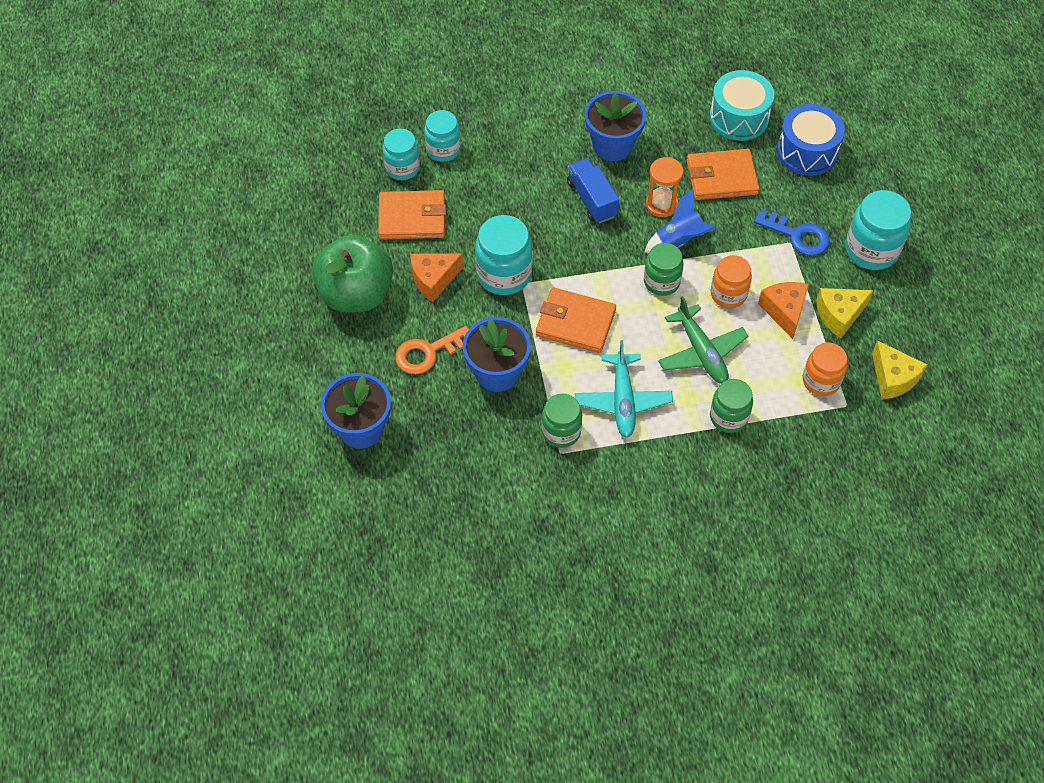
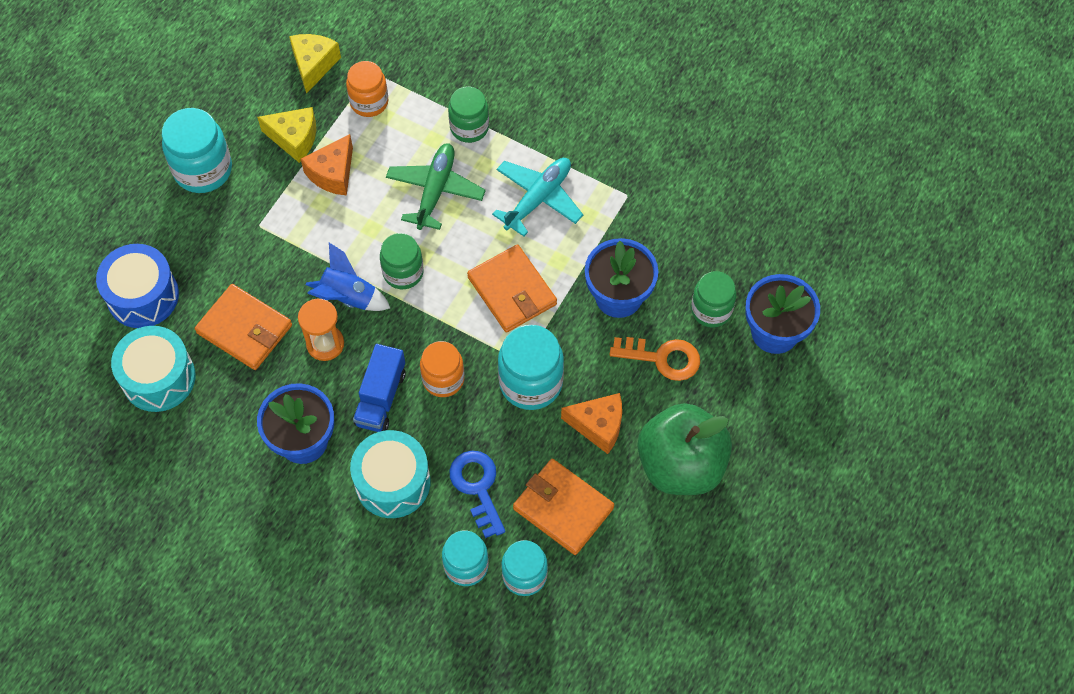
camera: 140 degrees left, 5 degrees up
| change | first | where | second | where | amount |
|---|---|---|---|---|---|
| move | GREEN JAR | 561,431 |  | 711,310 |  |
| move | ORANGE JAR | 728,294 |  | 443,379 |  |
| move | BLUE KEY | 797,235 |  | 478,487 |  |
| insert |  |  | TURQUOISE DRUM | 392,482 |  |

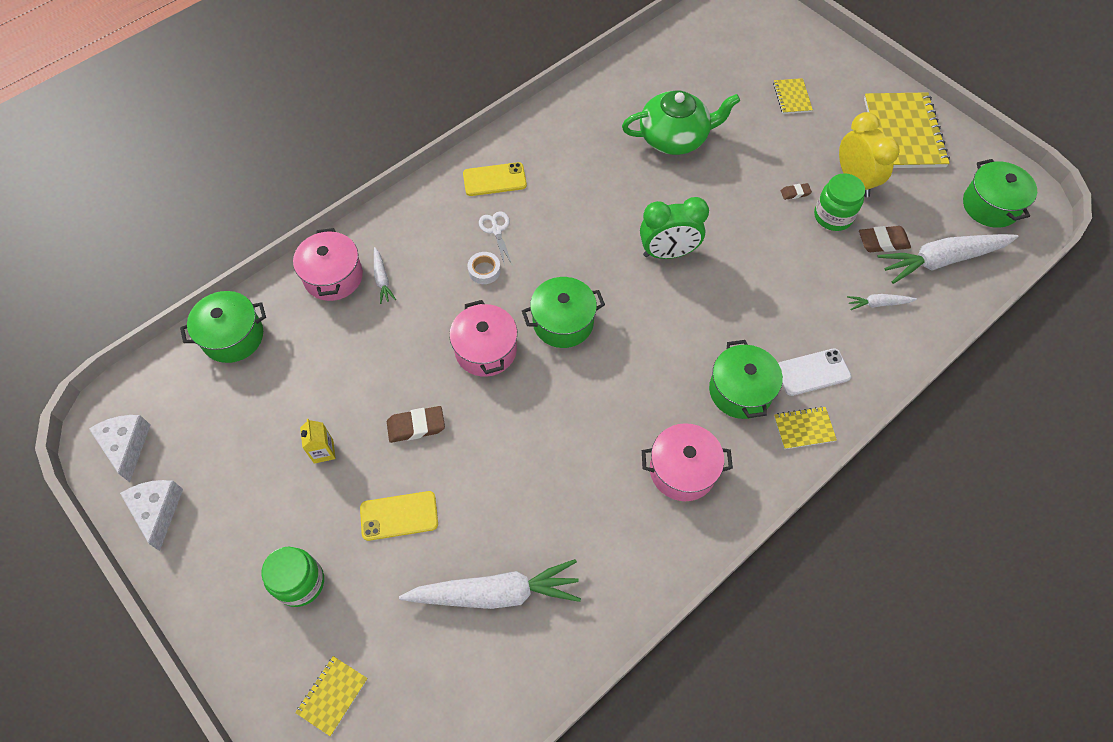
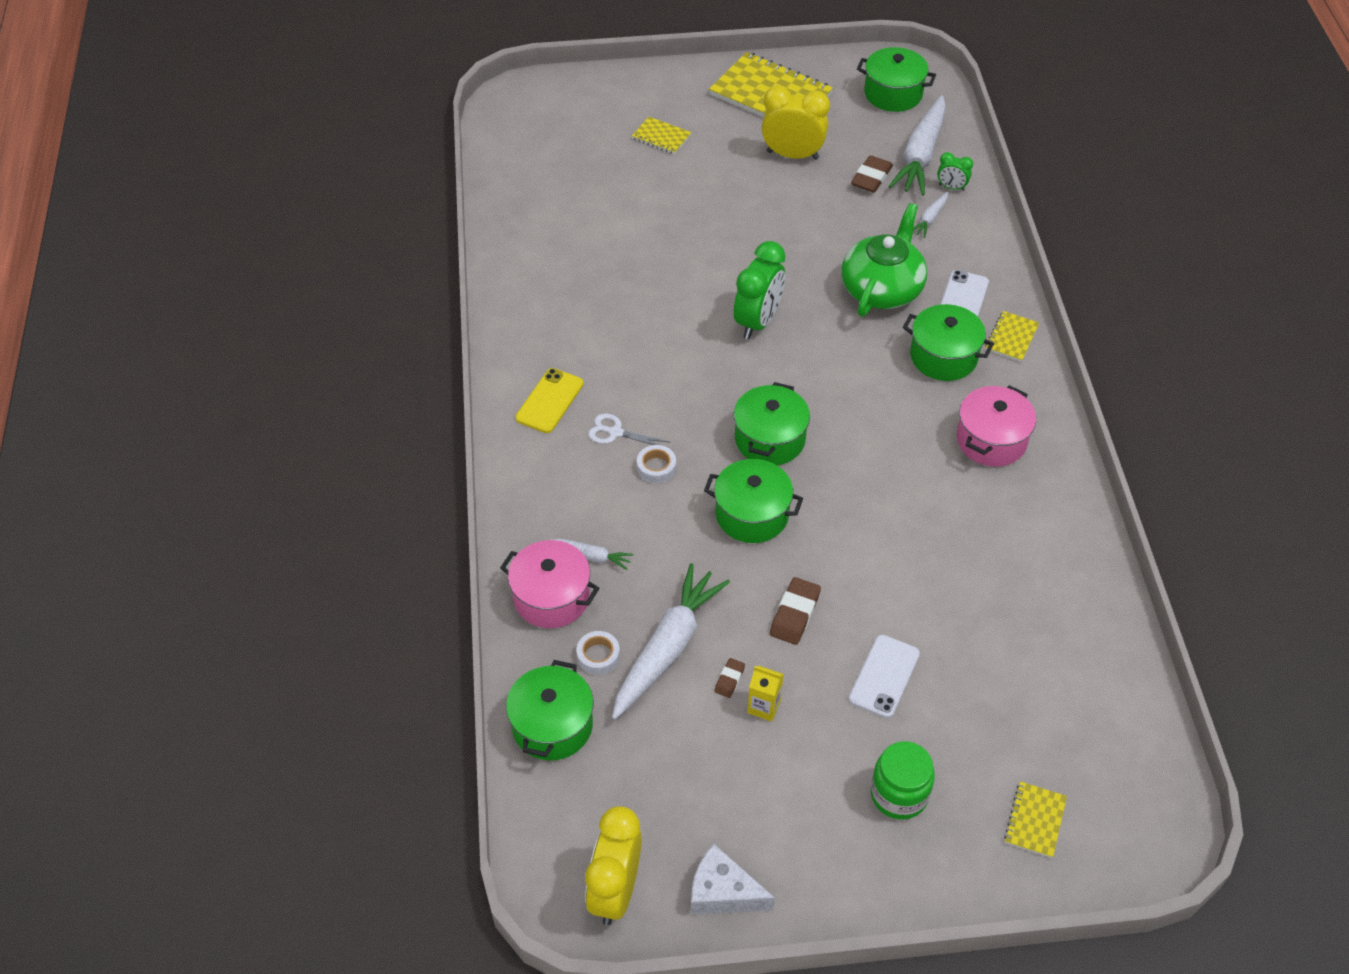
camera: 55 degrees left, 10 degrees down
| change | first | where | second | where | amount |
|---|---|---|---|---|---|
| replace | WHITE CHEESE | 126,446 | YELLOW CLOCK | 615,891 |  |
| rotate | YELLOW NOTEBOOK | 332,695 |  | 1035,820 | 45 degrees clockwise |
| recolor | YELLOW PHONE | 399,516 | WHITE PHONE | 884,676 |  |
| move | WHITE CARROT | 495,593 |  | 667,648 |  |
| recolor | PINK POT | 486,350 | GREEN POT | 752,514 |  |
| move | GREEN TEAPOT | 674,137 |  | 882,288 |  |
| move | BROWN ERASER | 795,193 |  | 729,679 |  |
| delete | GREEN JAR | 833,216 |  |  |  |
| insert |  |  | WHITE TAPE | 598,656 |  |
| insert |  |  | GREEN CLOCK | 951,187 |  |

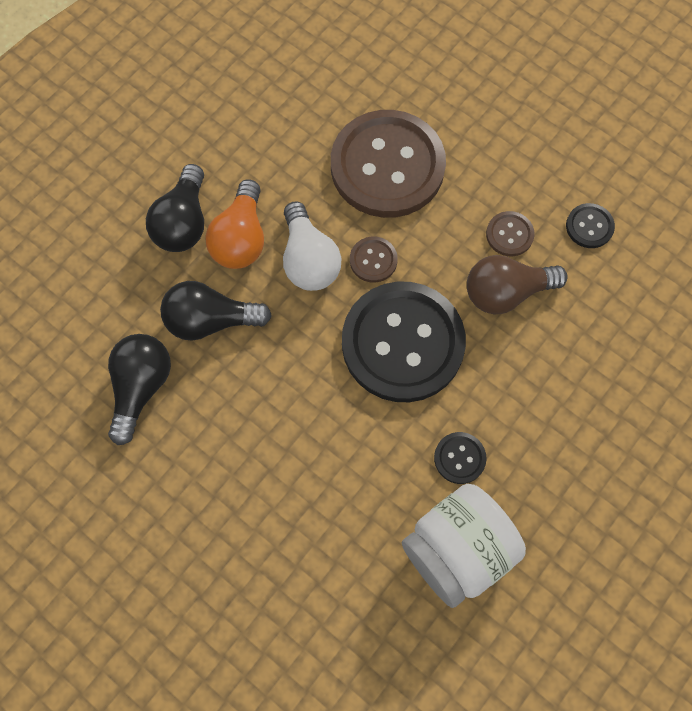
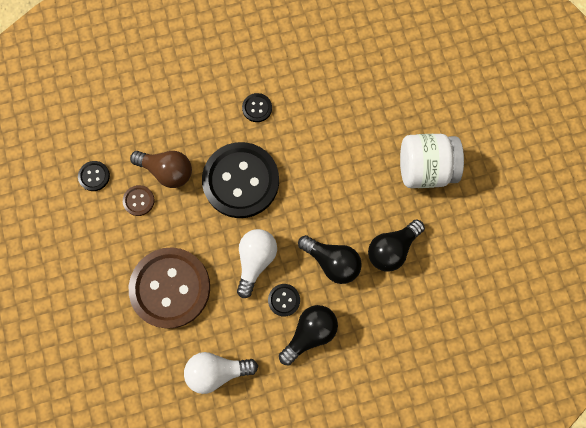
camera: 145 degrees left, 5 degrees up
| change | first | where | second | where | amount |
|---|---|---|---|---|---|
| replace | ORANGE LIGHT BULB | 241,238 | BLACK BUTTON | 284,300 |  |
| delete | BROWN BUTTON | 373,260 |  |  |  |
| move | WHITE JAR | 457,550 |  | 424,168 |  |
| insert |  |  | WHITE LIGHT BULB | 217,370 |  |

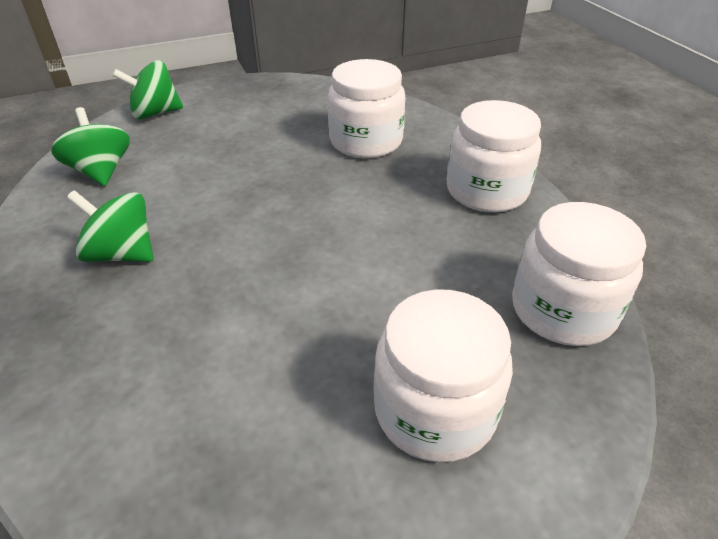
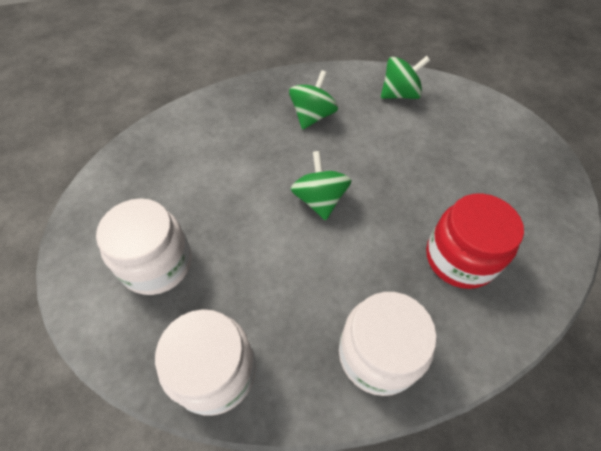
camera: 95 degrees right, 15 degrees up
| change | first | where | second | where | amount |
|---|---|---|---|---|---|
| move | GREEN SPINNING TOP | 155,113 |  | 319,199 |  |
| recolor | WHITE JAR | 366,141 | RED JAR | 459,258 |  |

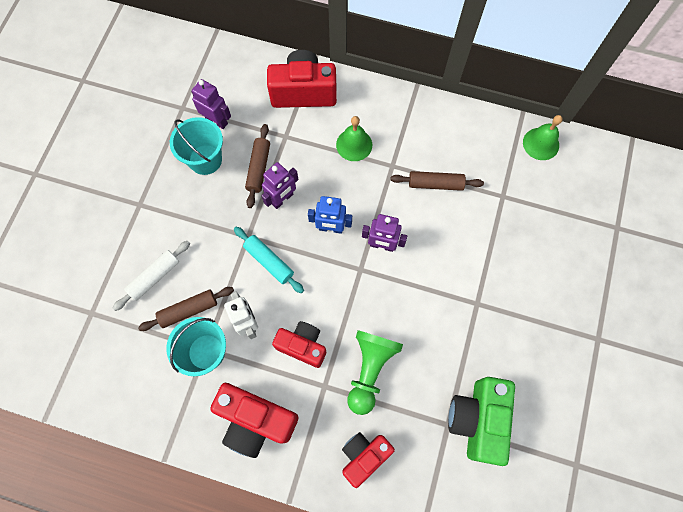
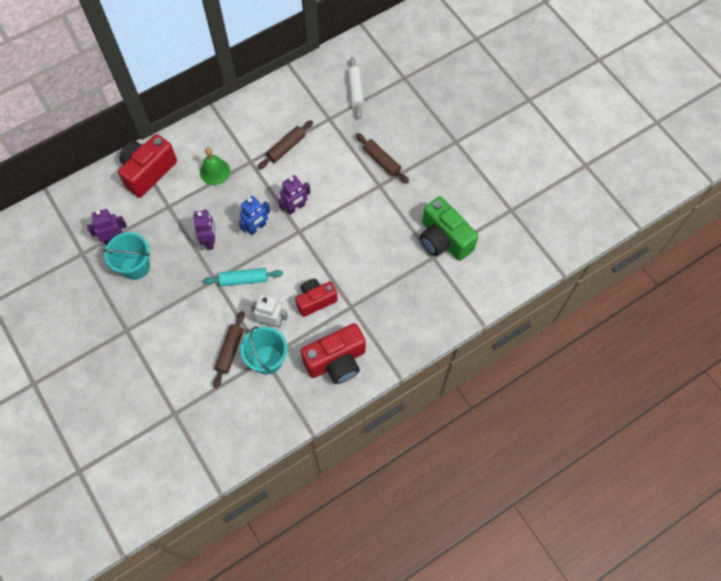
camera: 50 degrees left, 5 degrees down
| change | first | where | second | where | amount |
|---|---|---|---|---|---|
| move | WHITE ROLLING PIN | 154,277 |  | 355,91 |  |
| move | BROWN ROLLING PIN | 259,168 |  | 381,161 |  |
| delete | RED CAMERA | 364,456 |  |  |  |
| delete | GREEN PAWN | 370,370 |  |  |  |
| delete | GREEN BELL | 541,143 |  |  |  |

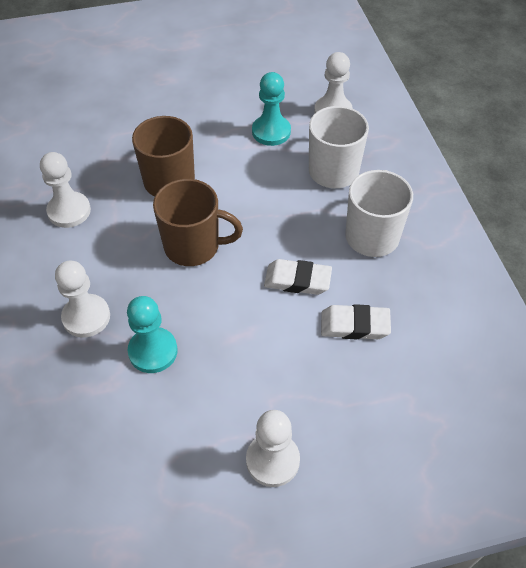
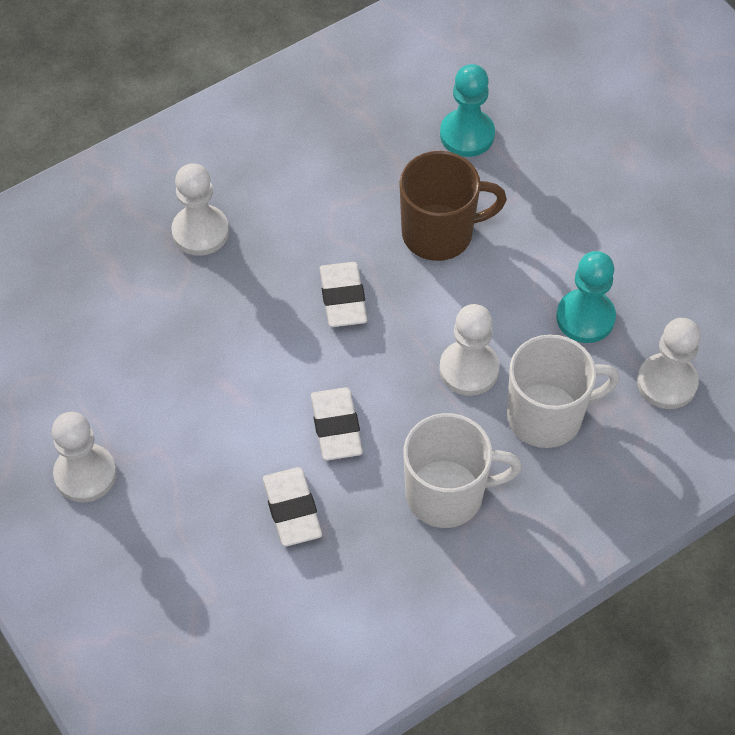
camera: 70 degrees right, 5 degrees up
| change | first | where | second | where | amount |
|---|---|---|---|---|---|
| move | WHITE PAWN | 69,211 |  | 469,369 |  |
| move | TURQUOISE PAWN | 153,351 |  | 467,135 |  |
| replace | BROWN MUG | 194,246 | WHITE ERASER | 343,298 |  |

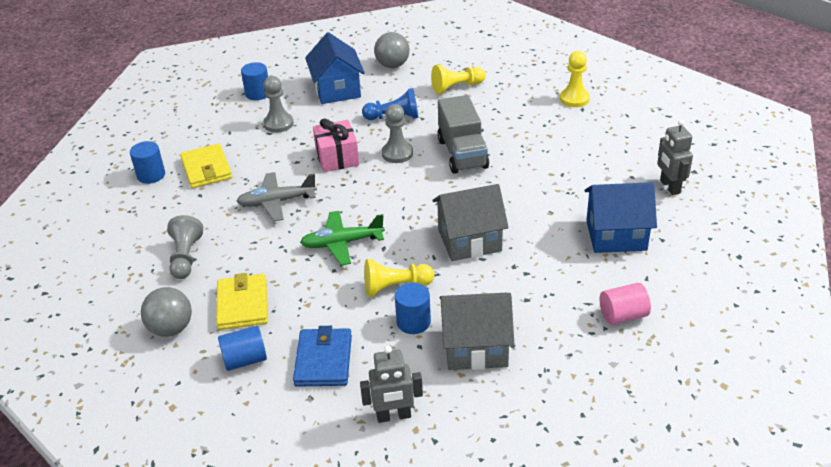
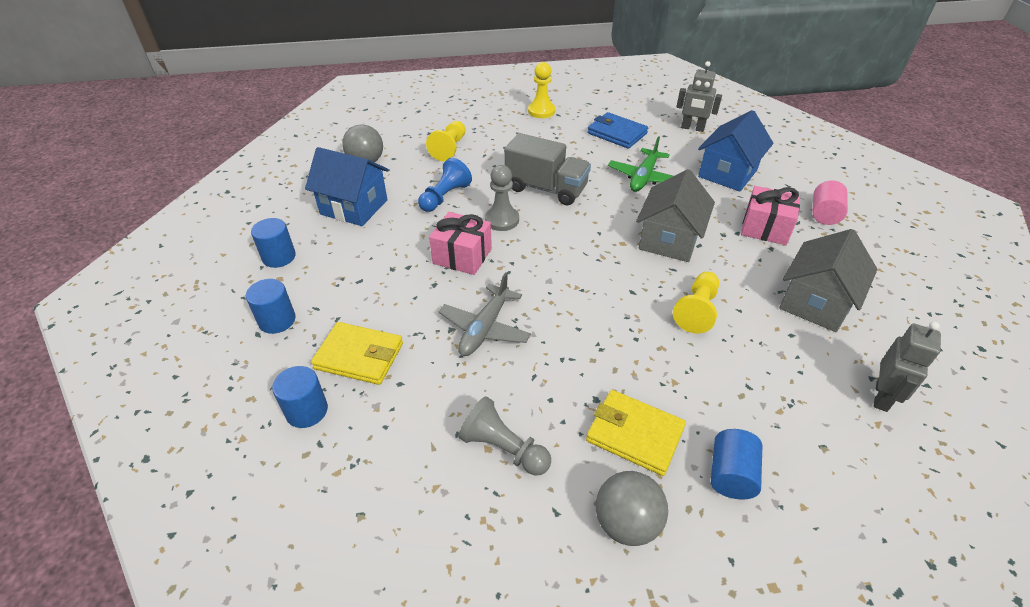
camera: 55 degrees left, 5 degrees up
| change | first | where | second | where | amount |
|---|---|---|---|---|---|
| delete | GREY PAWN | 278,124 |  |  |  |
| move | BLUE WALLET | 323,360 |  | 617,133 |  |
| move | GREEN PLANE | 342,243 |  | 643,177 |  |
| move | BLUE CYLINDER | 413,322 |  | 277,320 |  |
| insert |  |  | PINK GIFT | 765,228 |  |

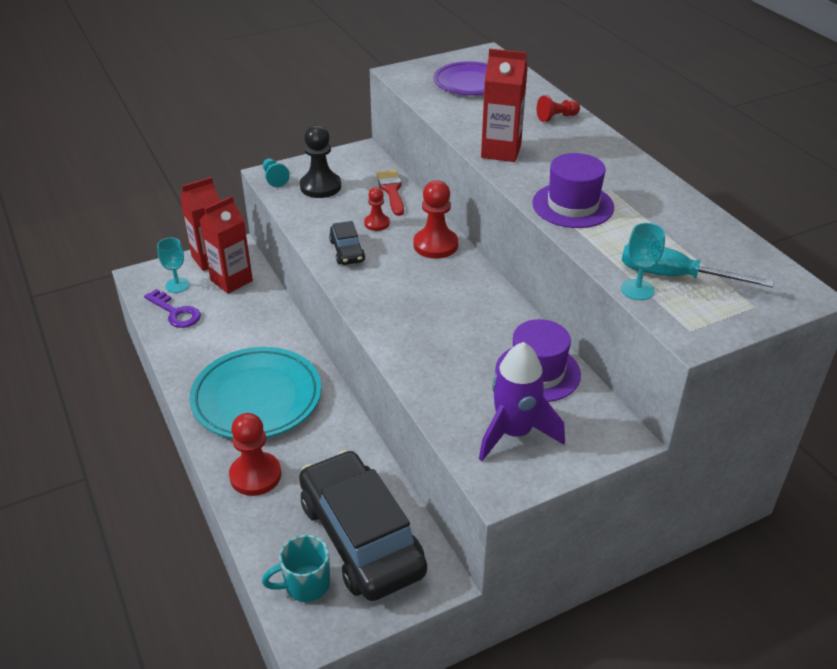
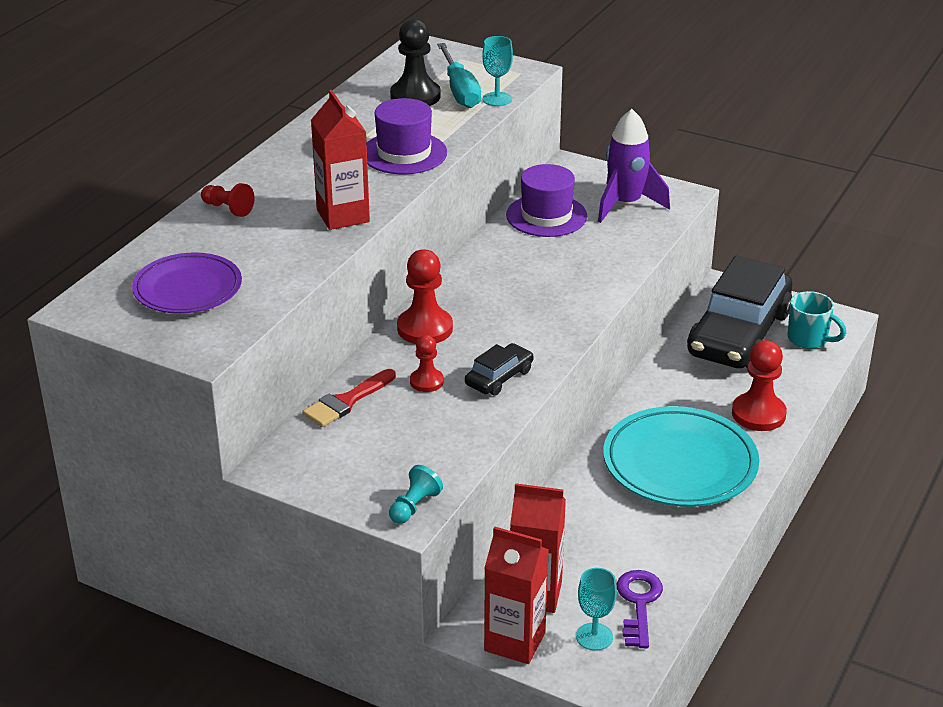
camera: 125 degrees left, 5 degrees down
| change | first | where | second | where | amount |
|---|---|---|---|---|---|
| move | BLACK PAWN | 320,187 |  | 415,96 |  |

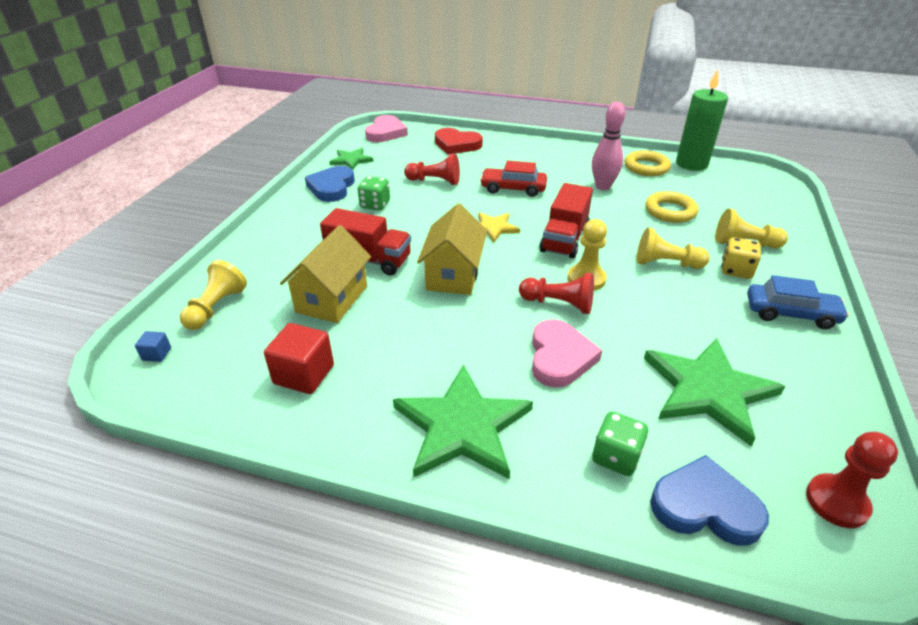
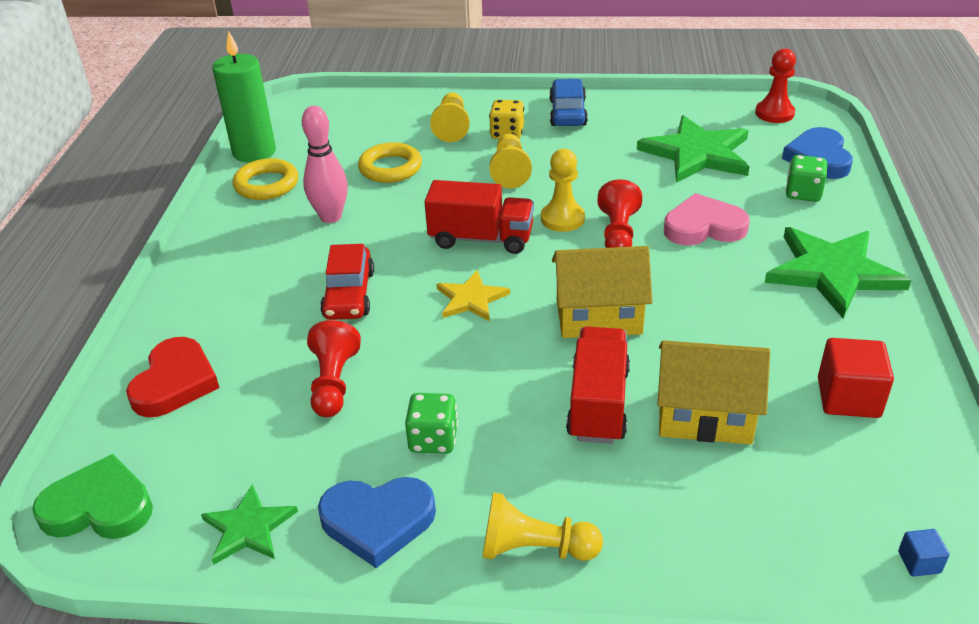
camera: 100 degrees left, 0 degrees up
| change | first | where | second | where | amount |
|---|---|---|---|---|---|
| move | YELLOW PAWN | 216,308 |  | 535,548 |  |
| recolor | PINK HEART | 386,133 | GREEN HEART | 99,507 |  |

